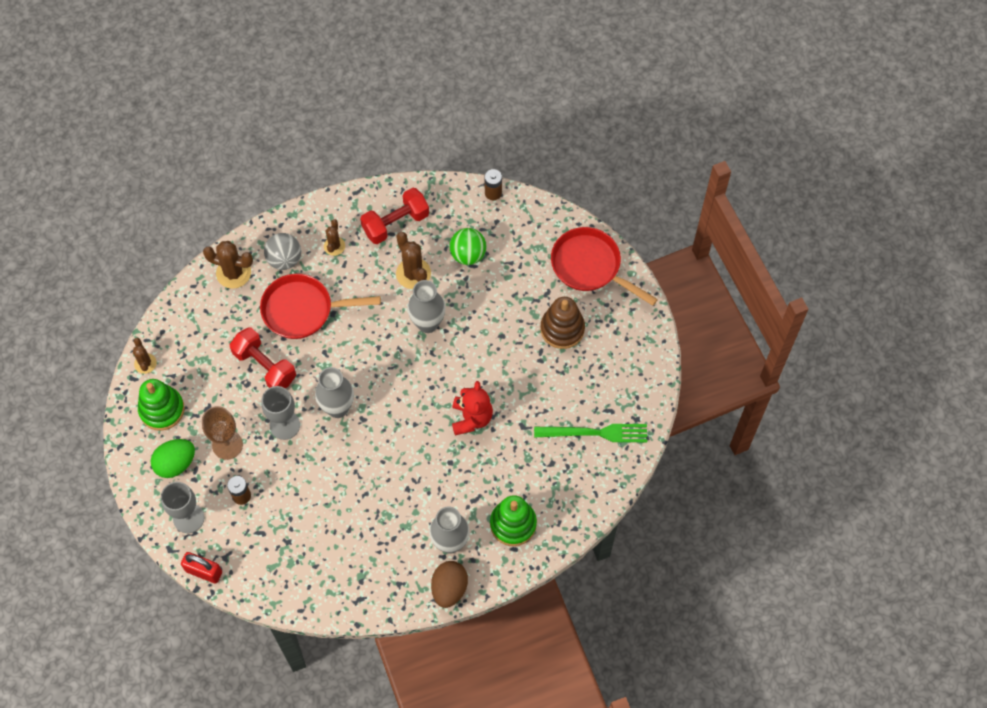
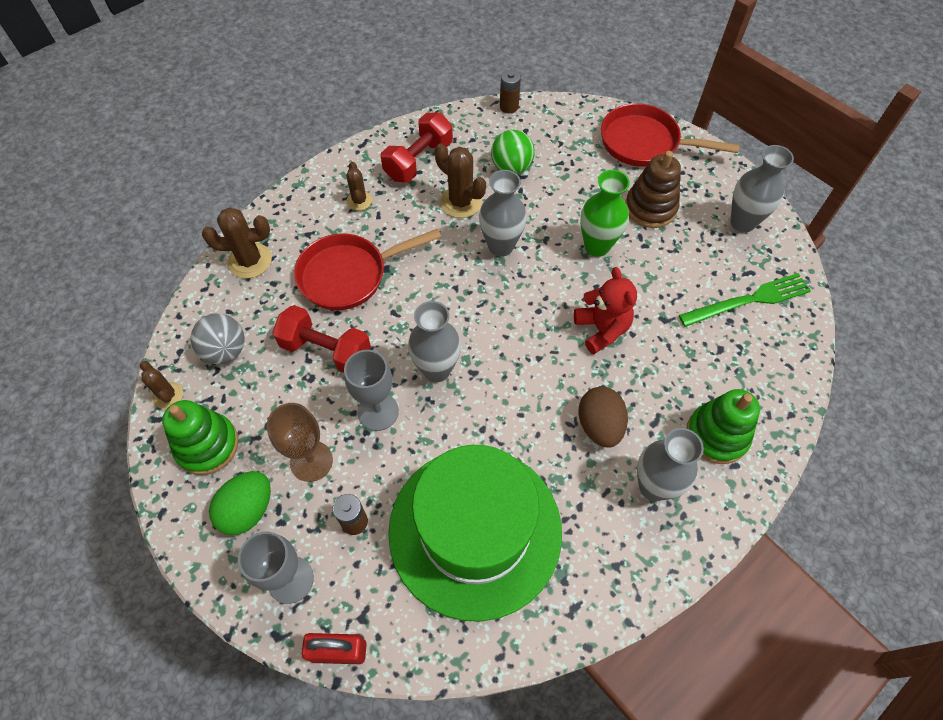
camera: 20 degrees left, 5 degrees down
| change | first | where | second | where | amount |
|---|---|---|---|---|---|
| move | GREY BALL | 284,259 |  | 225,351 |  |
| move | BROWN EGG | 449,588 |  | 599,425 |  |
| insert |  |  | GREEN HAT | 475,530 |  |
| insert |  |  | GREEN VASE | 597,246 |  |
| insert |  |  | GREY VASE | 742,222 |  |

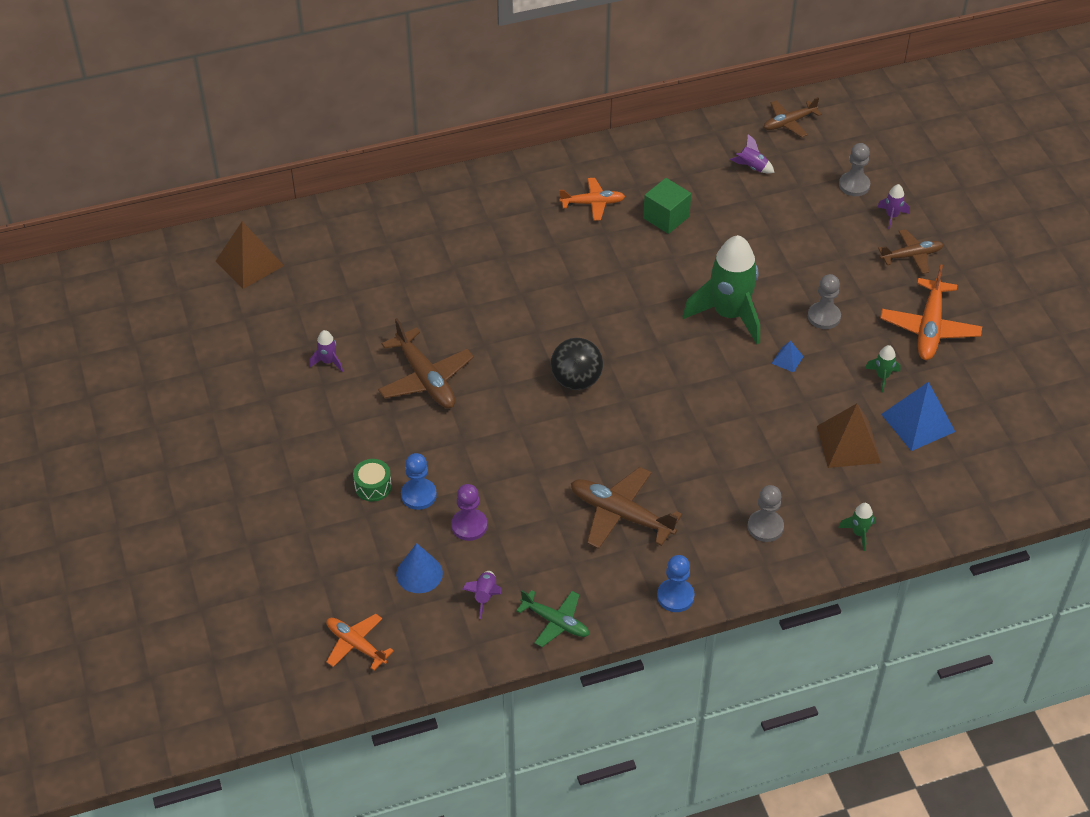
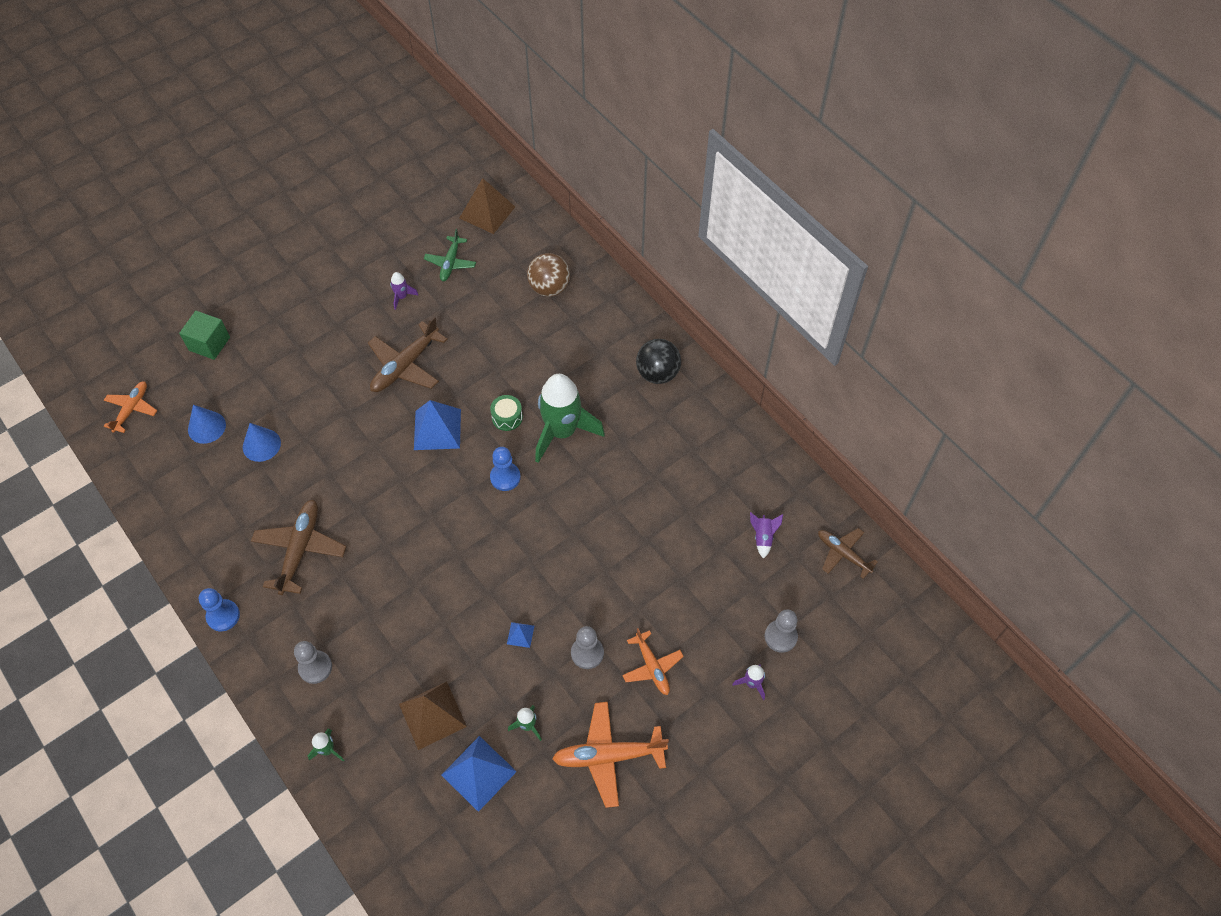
camera: 70 degrees right, 10 degrees up
| change | first | where | second | where | amount |
|---|---|---|---|---|---|
| move | GREEN DRUM | 373,486 |  | 507,417 |  |
| move | BLUE PAWN | 418,495 |  | 505,477 |  |
| replace | PURPLE PAWN | 469,526 | BLUE CONE | 261,445 |  |
| delete | PURPLE ROCKET | 485,596 |  |  |  |
| move | GREEN PLANE | 555,622 |  | 450,263 |  |
| move | BLACK BALL | 576,380 |  | 657,373 |  |
| move | ORANGE PLANE | 592,203 |  | 652,666 |  |
| move | GREEN CUBE | 666,217 |  | 209,344 |  |
| move | GREEN ROCKET | 729,315 |  | 562,432 |  |
| delete | BROWN PLANE | 911,256 |  |  |  |
| insert |  |  | BLUE PYRAMID | 437,429 |  |
| insert |  |  | BROWN BALL | 549,288 |  |

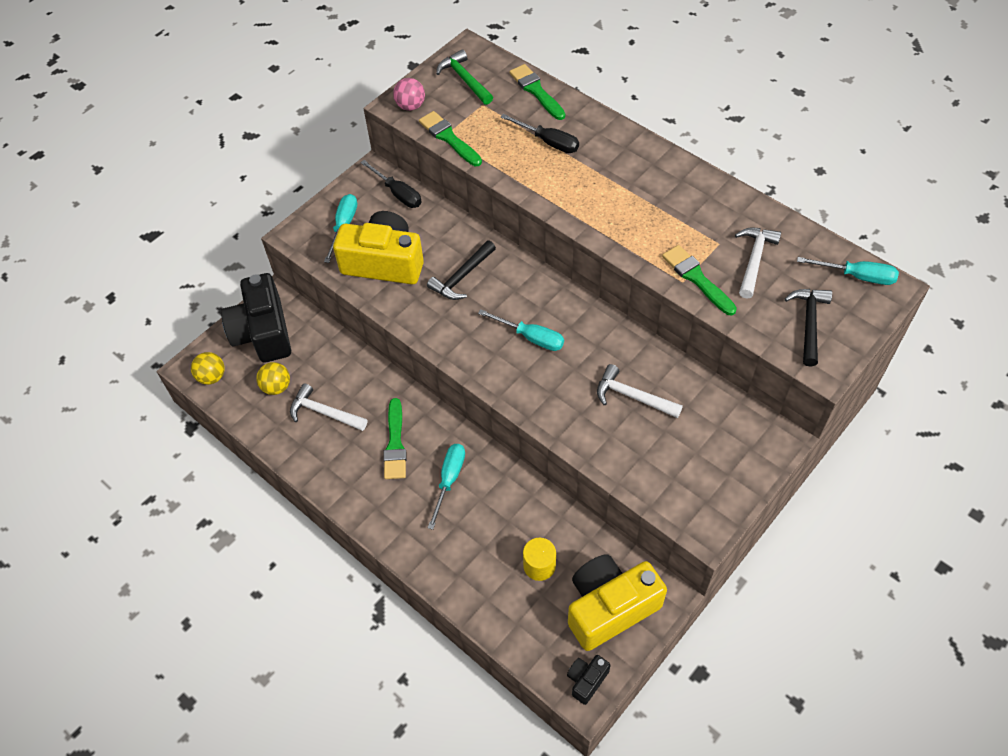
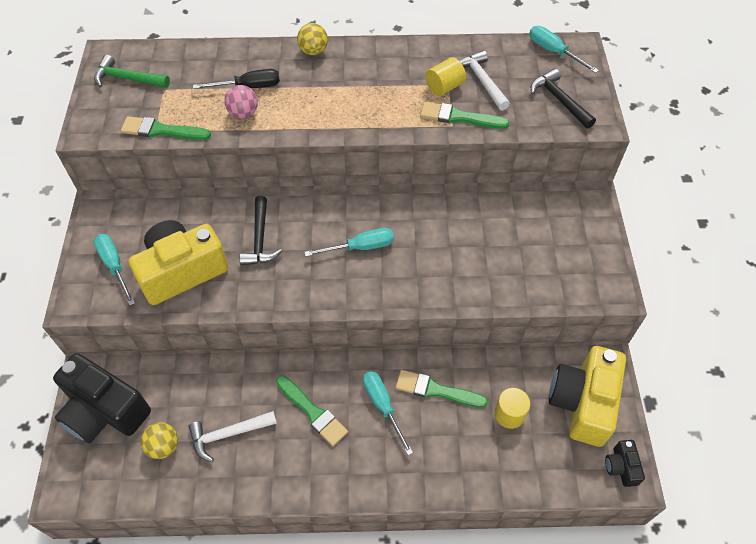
camera: 45 degrees left, 0 degrees up
| change | first | where | second | where | amount |
|---|---|---|---|---|---|
| move | YELLOW BALL | 212,377 |  | 313,51 |  |
| delete | BLACK SCREWDRIVER | 398,193 |  |  |  |
| move | PINK BALL | 410,106 |  | 243,113 |  |
| move | GREEN BRUSH | 536,91 |  | 436,390 |  |
| delete | WHITE HAMMER | 632,396 |  |  |  |
| rotate | TURQUOISE SCREWDRIVER | 857,276 |  | 553,52 | 105 degrees counterclockwise |
| insert |  |  | YELLOW CYLINDER | 444,87 |  |

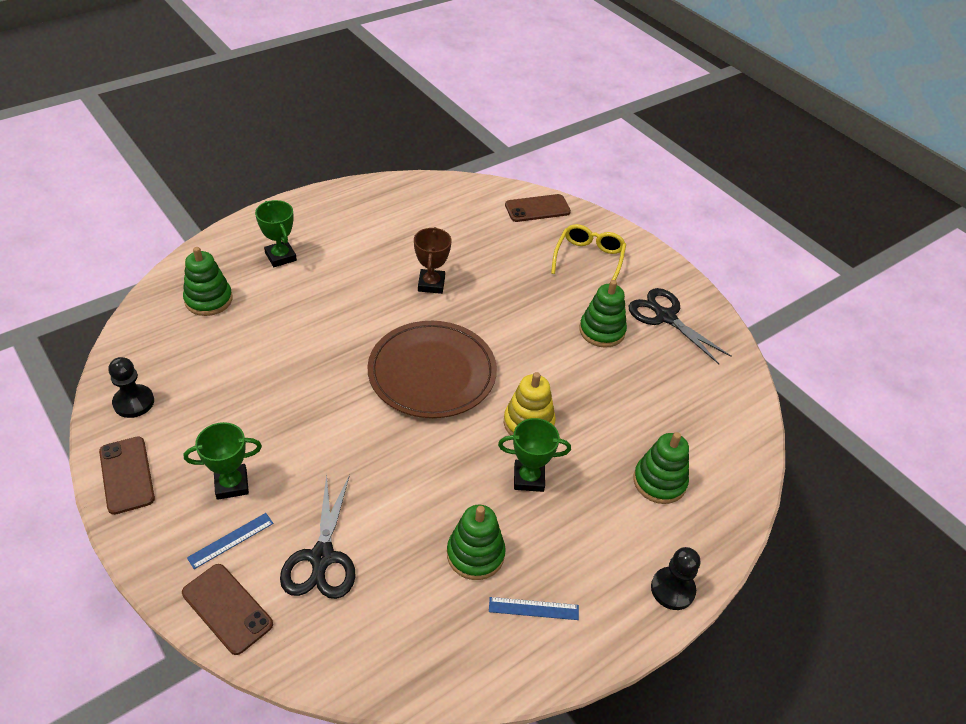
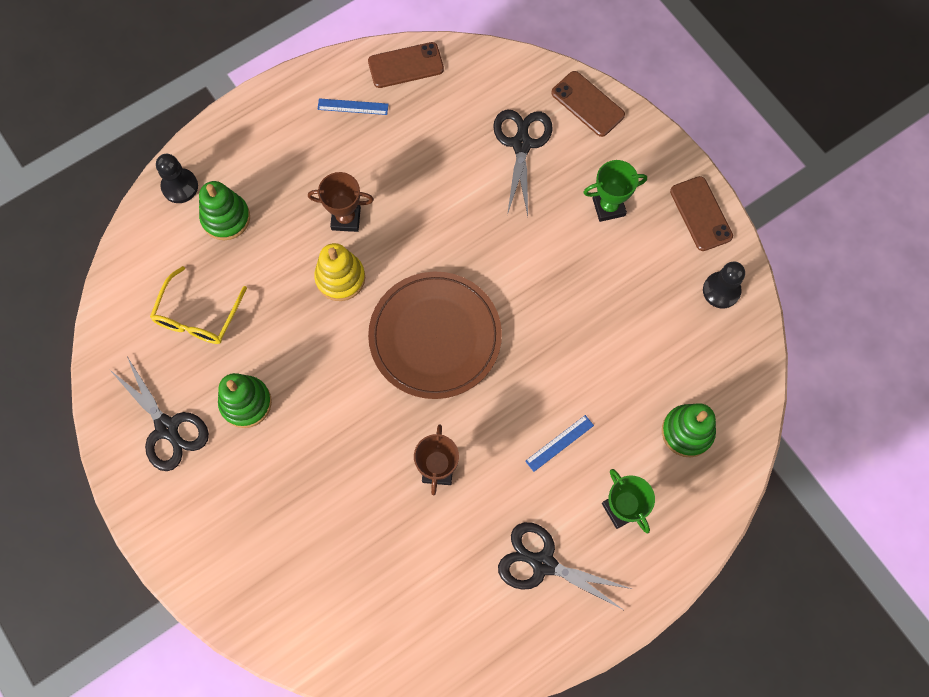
camera: 175 degrees left, 25 degrees up
| change | first | where | second | where | amount |
|---|---|---|---|---|---|
| move | BLUE RULER | 231,540 |  | 559,443 |  |
| delete | GREEN STACKING TOY | 475,554 |  |  |  |
| recolor | GREEN TROPHY | 528,478 | BROWN TROPHY | 346,218 |  |
| move | BROWN PHONE | 537,209 |  | 405,65 |  |
| move | YELLOW GLASSES | 589,259 |  | 198,316 |  |
| move | BLACK PAWN | 672,589 |  | 180,186 |  |
| insert |  |  | BLACK SCISSORS | 543,563 |  |

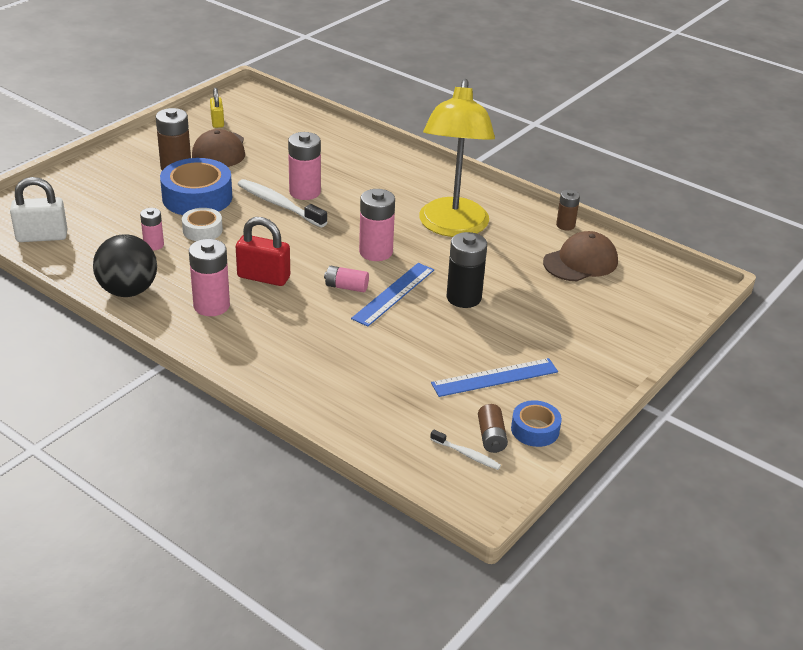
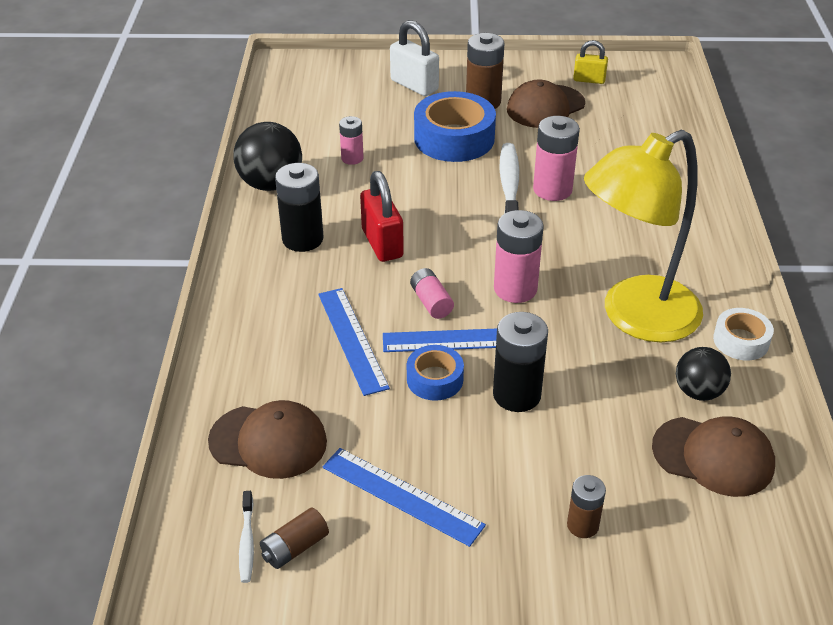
camera: 55 degrees right, 5 degrees up
| change | first | where | second | where | amount |
|---|---|---|---|---|---|
| move | WHITE PADLOCK | 42,236 |  | 414,85 |  |
| move | WHITE TAPE | 202,230 |  | 741,341 |  |
| recolor | PINK BATTERY | 211,306 | BLACK BATTERY | 302,239 |  |
| rotate | YELLOW PADLOCK | 217,122 |  | 589,80 | 60 degrees clockwise |
| move | BLUE TAPE | 535,429 |  | 435,379 |  |
| move | BROWN BATTERY | 565,225 |  | 582,525 |  |
| insert |  |  | BROWN CAP | 268,441 |  |
| insert |  |  | BLUE RULER | 352,340 |  |
| insert |  |  | BLACK BALL | 698,392 |  |

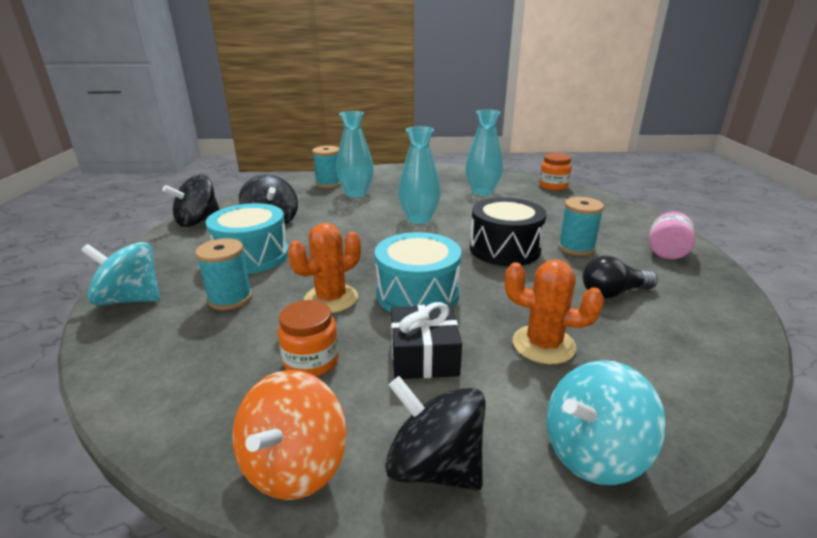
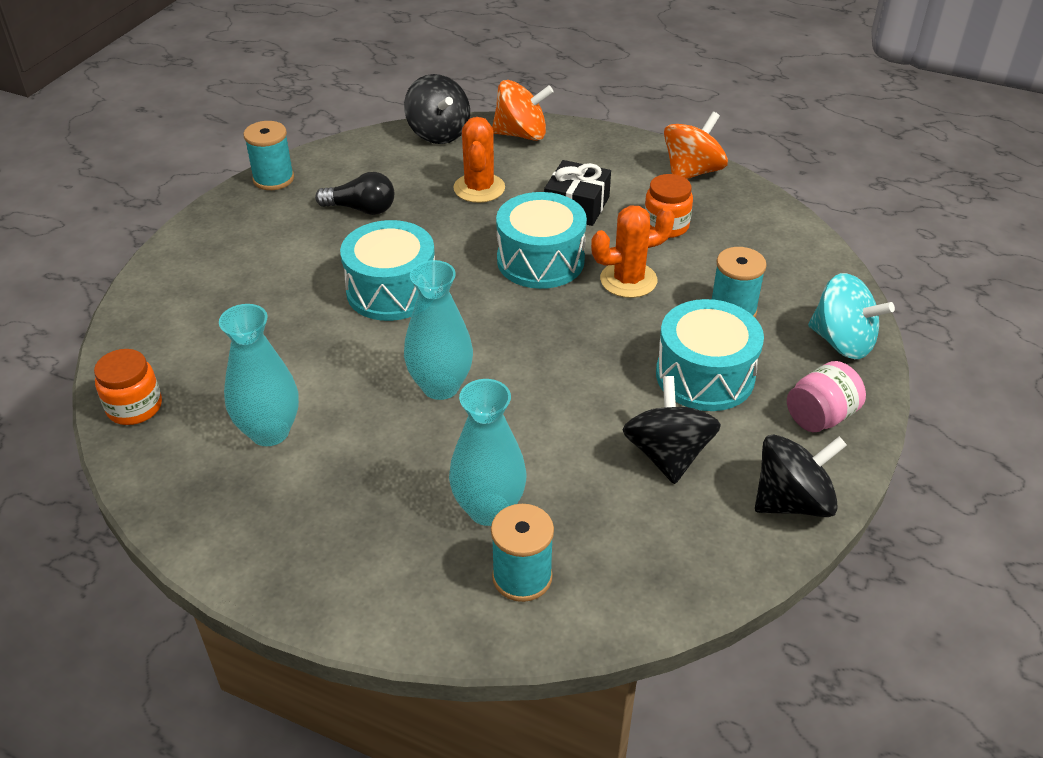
camera: 155 degrees left, 15 degrees up
| change | first | where | second | where | amount |
|---|---|---|---|---|---|
| move | BLACK SPINNING TOP | 435,466 |  | 438,133 |  |
| recolor | BLACK DRUM | 504,249 | TURQUOISE DRUM | 391,291 |  |
| rotate | ORANGE CACTUS | 543,345 |  | 479,188 | 45 degrees clockwise |
| recolor | TURQUOISE SPINNING TOP | 593,452 | ORANGE SPINNING TOP | 521,134 |  |
| move | TURQUOISE SPOOL | 576,248 |  | 273,179 |  |
| move | PINK JAR | 667,252 |  | 820,416 |  |

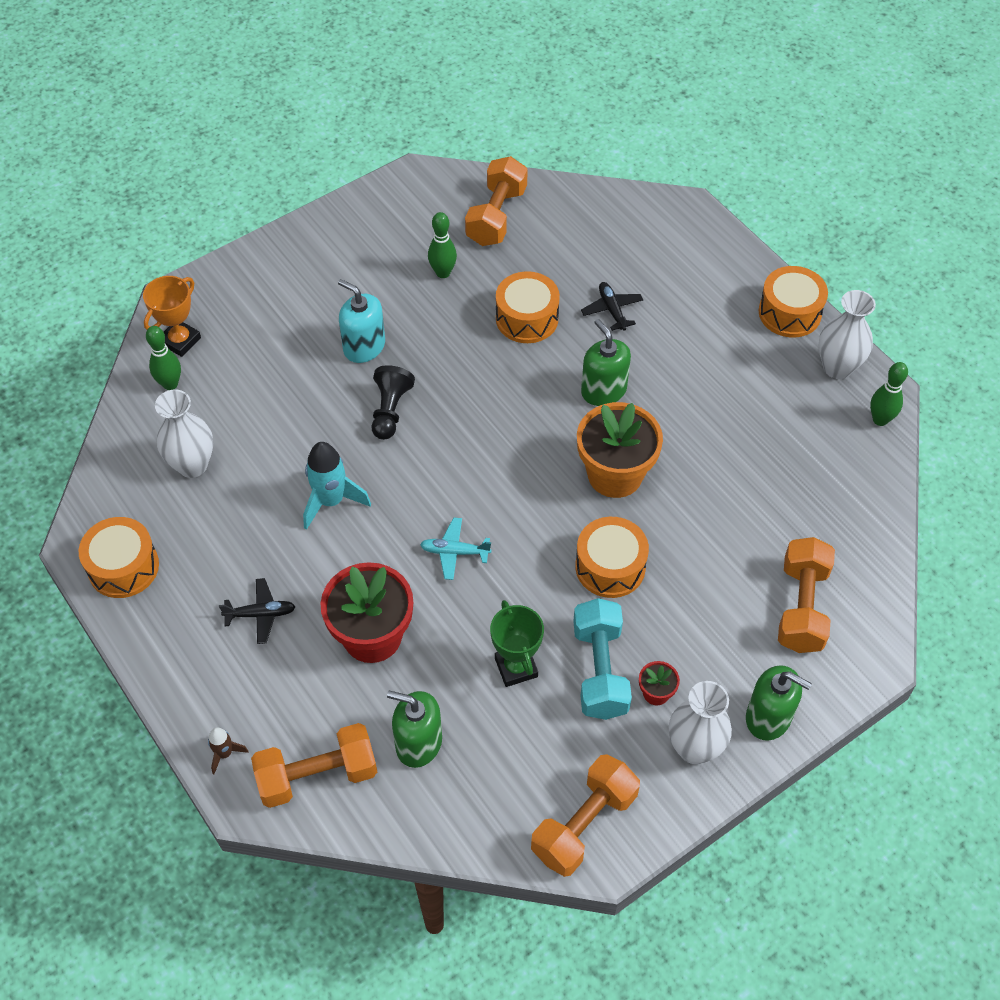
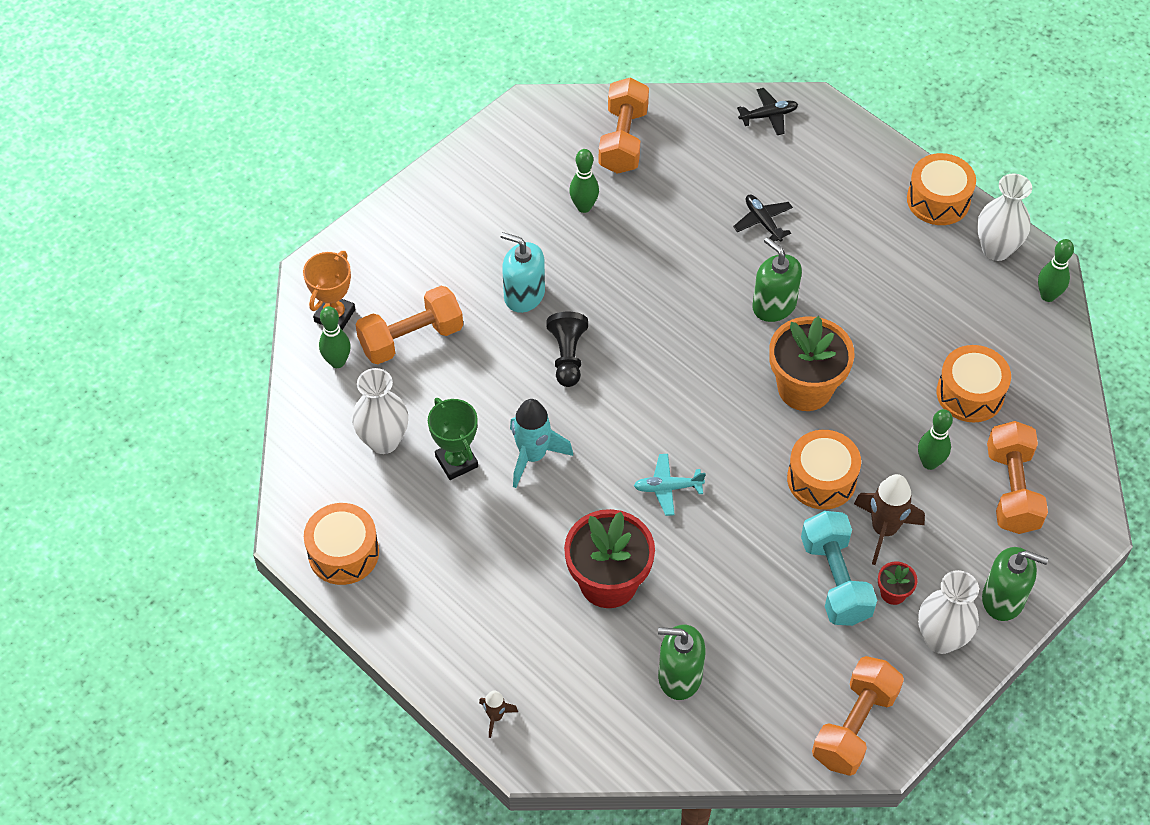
camera: 10 degrees left, 0 degrees up
| change | first | where | second | where | amount |
|---|---|---|---|---|---|
| move | BLACK PLANE | 260,614 |  | 768,116 |  |
| move | ORANGE DUMBBELL | 317,775 |  | 411,338 |  |
| move | GREEN TROPHY | 516,667 |  | 456,462 |  |
| move | ORANGE DRUM | 527,318 |  | 970,394 |  |
| insert |  |  | BROWN ROCKET | 884,530 |  |
| insert |  |  | GREEN BOWLING PIN | 929,463 |  |

